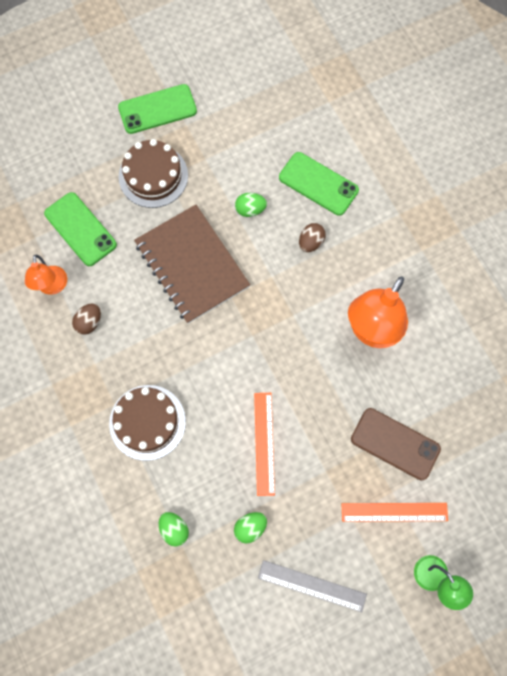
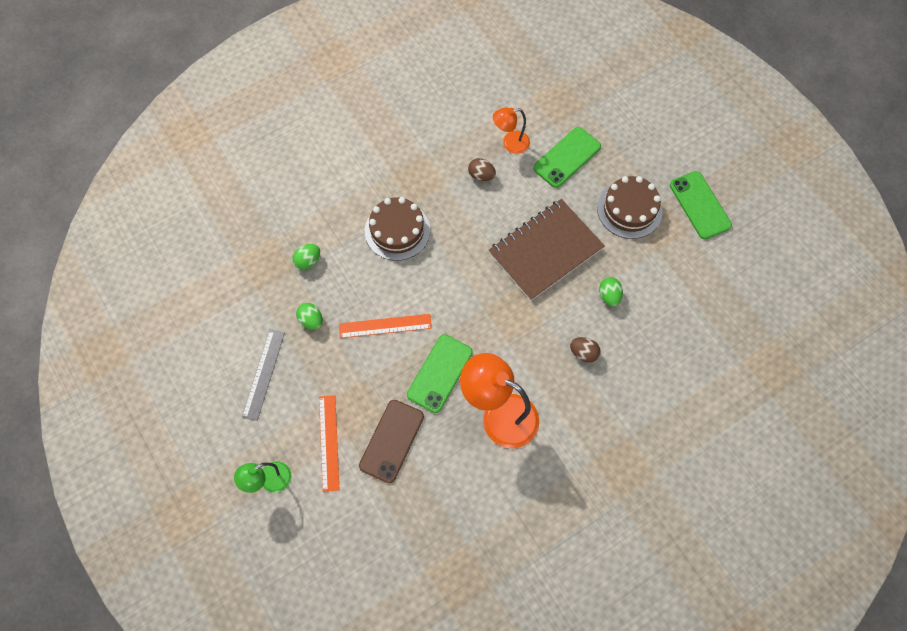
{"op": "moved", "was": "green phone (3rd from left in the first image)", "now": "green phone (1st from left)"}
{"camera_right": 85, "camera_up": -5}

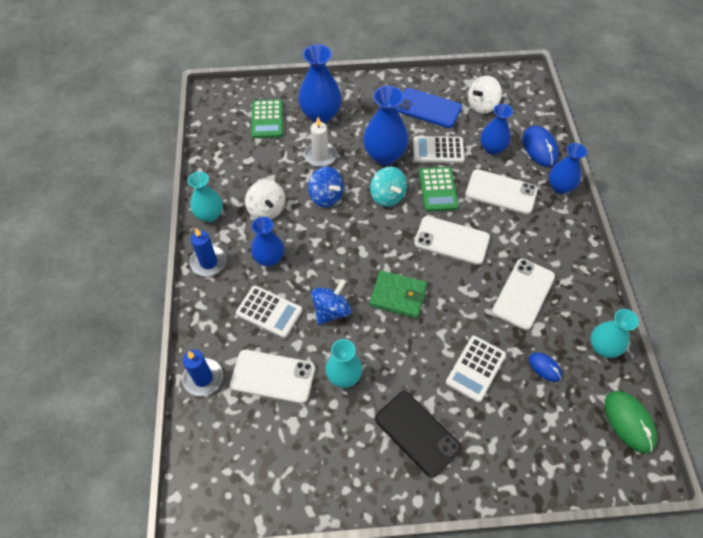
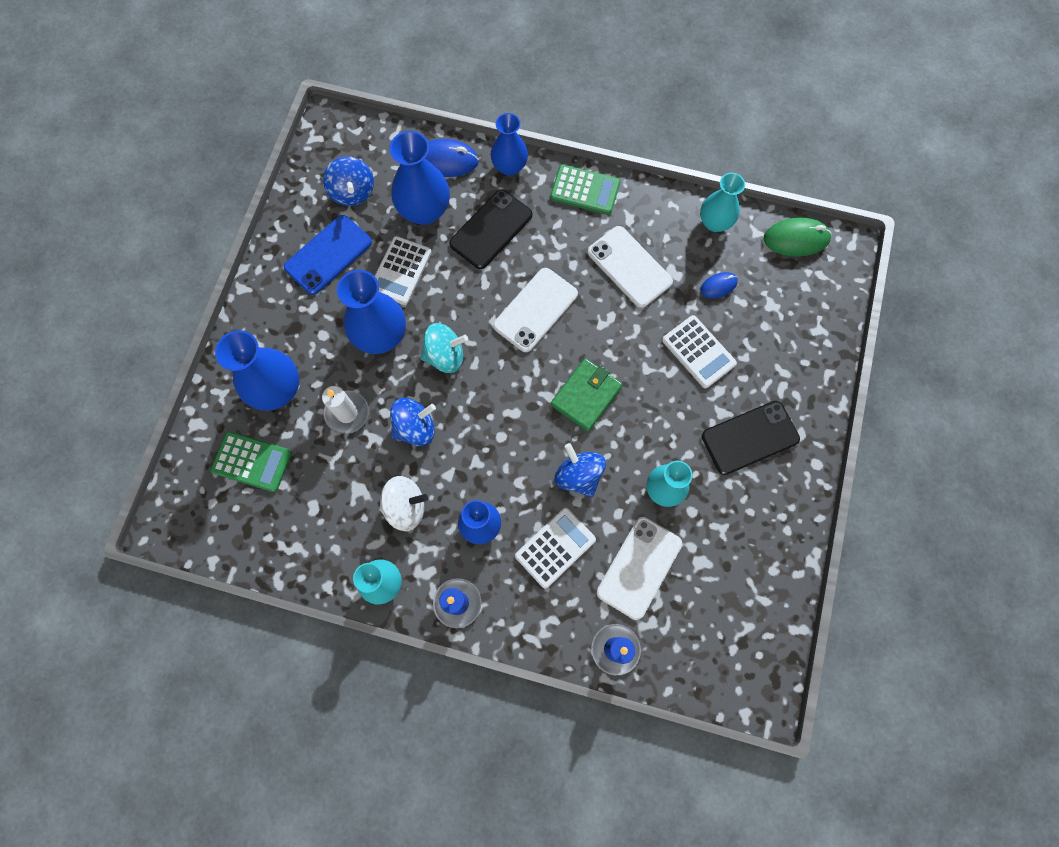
{"op": "moved", "was": "green calculator (2nd from left)"}
{"op": "recoloured", "was": "white phone (3rd from left)", "now": "black phone (1st from left)"}
{"op": "recoloured", "was": "white spinning top (2nd from left)", "now": "blue spinning top (1st from left)"}
{"op": "resized", "was": "blue vase (4th from left in the first image)", "ratio": 1.5}
{"camera_right": -70, "camera_up": 15}

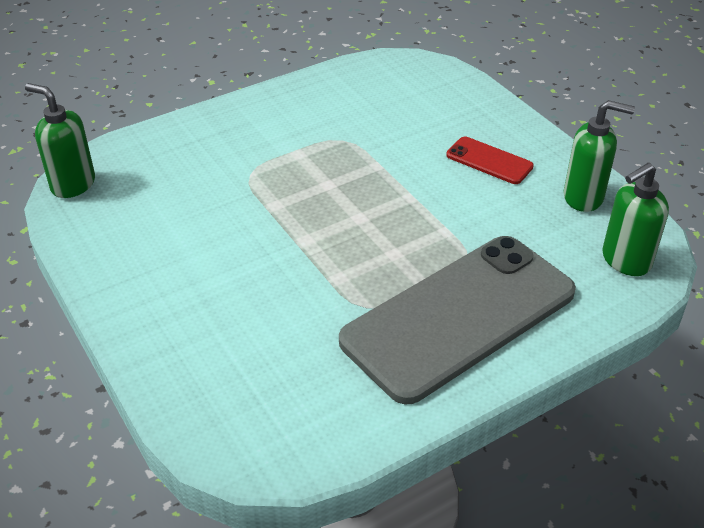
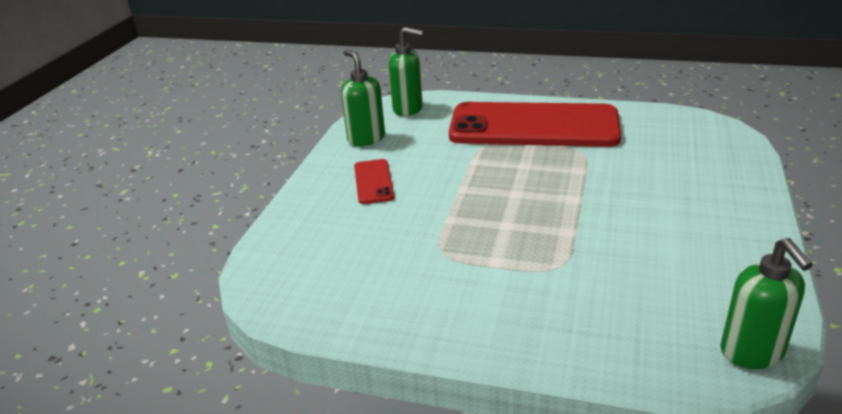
{"op": "recoloured", "was": "grey phone", "now": "red phone (2nd from left)"}
{"camera_right": -130, "camera_up": -10}

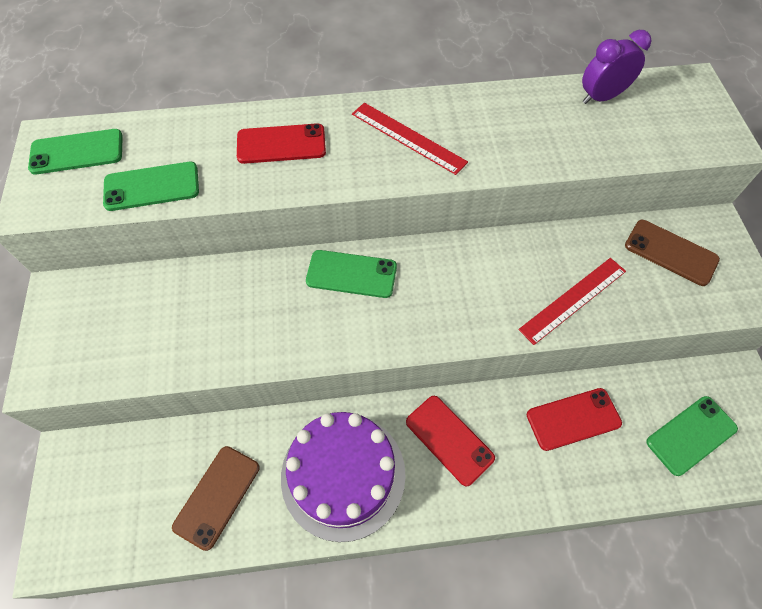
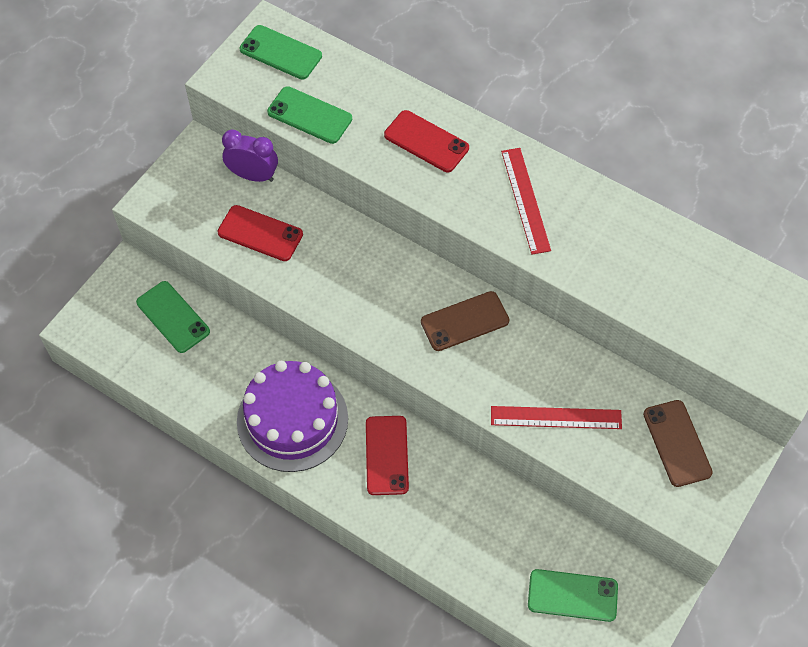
{"op": "moved", "was": "brown phone (1st from left)"}
{"op": "moved", "was": "green phone (3rd from left in the first image)", "now": "green phone (1st from left)"}
{"op": "moved", "was": "red phone (3rd from left in the first image)", "now": "red phone (1st from left)"}
{"op": "moved", "was": "purple clock"}
{"camera_right": 40, "camera_up": 0}

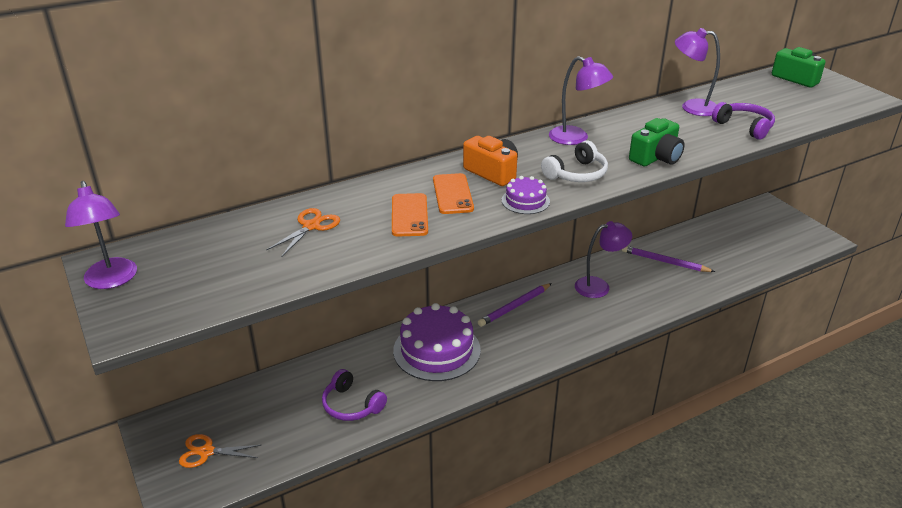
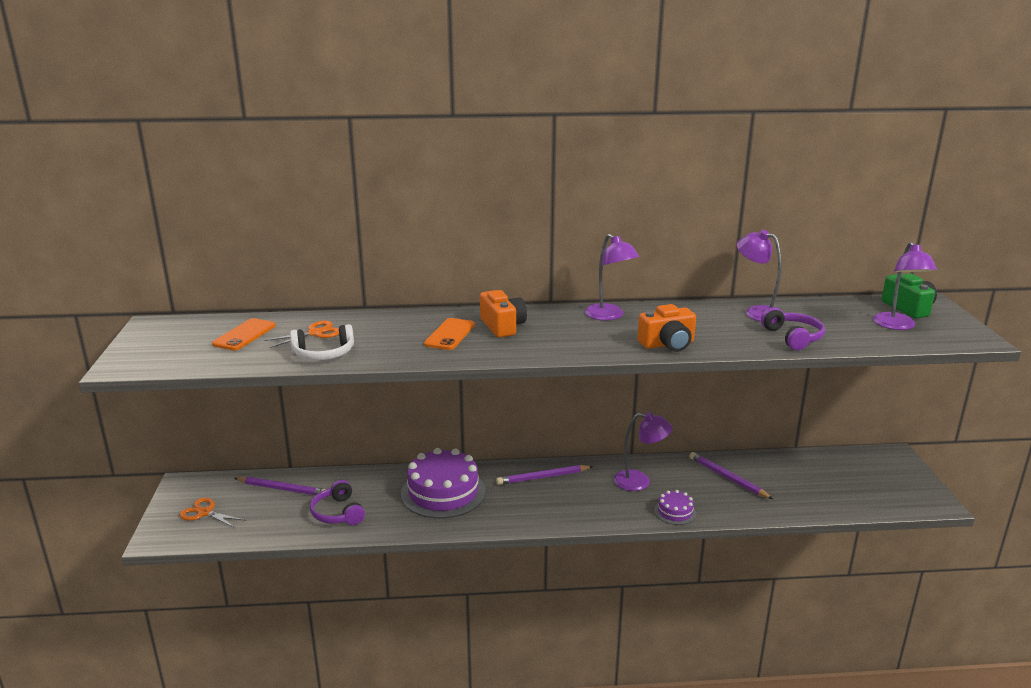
{"op": "moved", "was": "purple lamp (1st from left in the first image)", "now": "purple lamp (4th from left)"}
{"op": "moved", "was": "orange phone (1st from left)"}
{"op": "moved", "was": "purple cake (2nd from left)"}
{"op": "moved", "was": "white headphones"}
{"op": "recoloured", "was": "green camera (1st from left)", "now": "orange camera (2nd from left)"}
{"op": "added", "now": "purple pencil (1st from left)"}
{"camera_right": 25, "camera_up": -10}

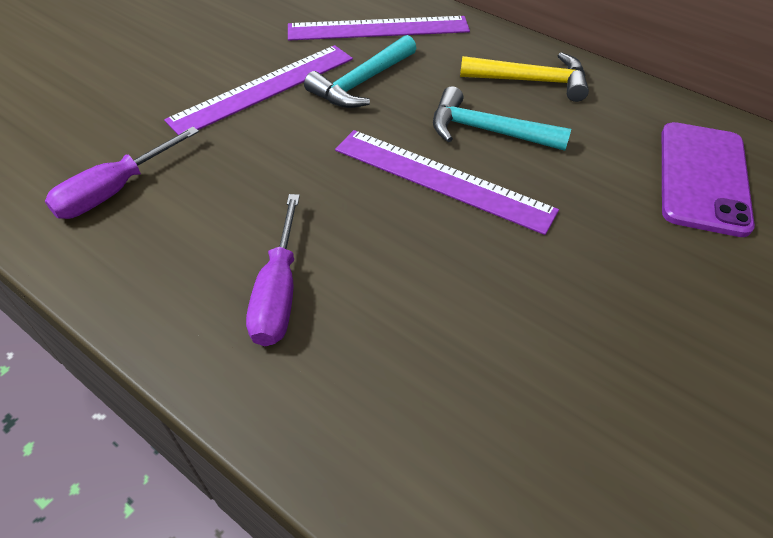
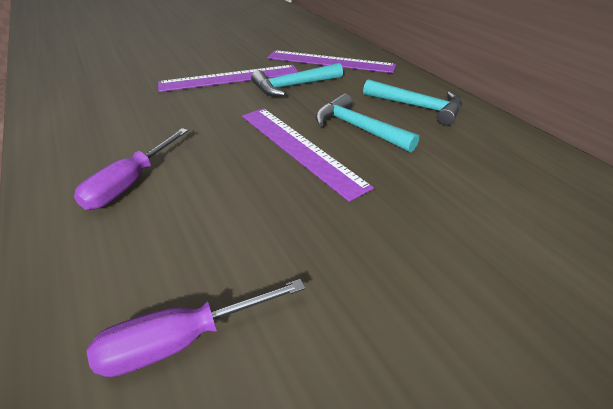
{"op": "moved", "was": "purple screwdriver (1st from left in the first image)", "now": "purple screwdriver (2nd from left)"}
{"op": "recoloured", "was": "yellow hammer", "now": "turquoise hammer (3rd from left)"}
{"op": "removed", "was": "purple phone"}
{"camera_right": 25, "camera_up": -10}

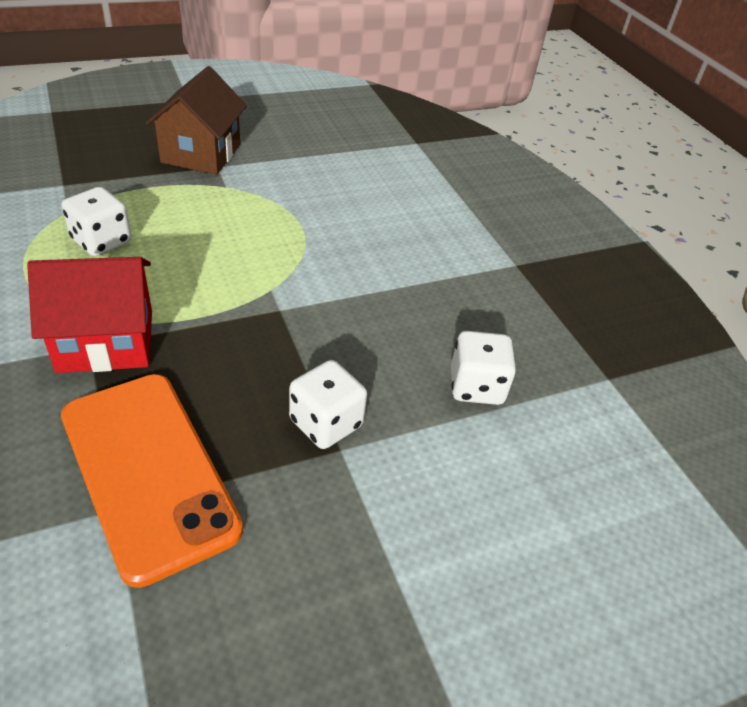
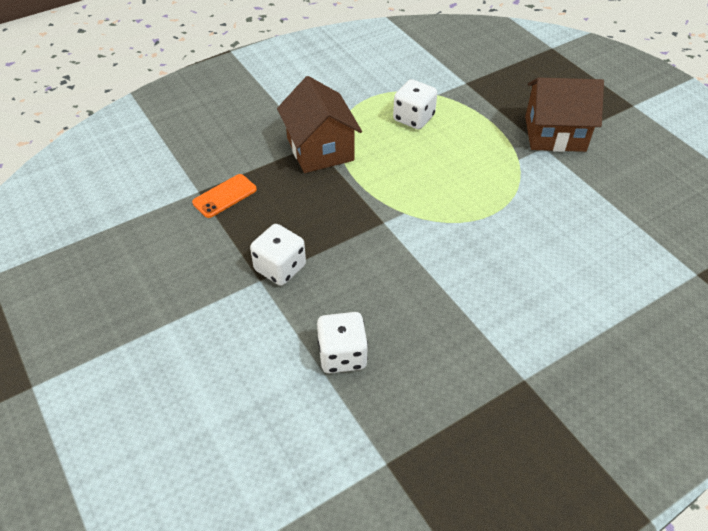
{"op": "recoloured", "was": "red house", "now": "brown house (1st from left)"}
{"op": "resized", "was": "orange phone", "ratio": 0.45}
{"camera_right": 85, "camera_up": 5}

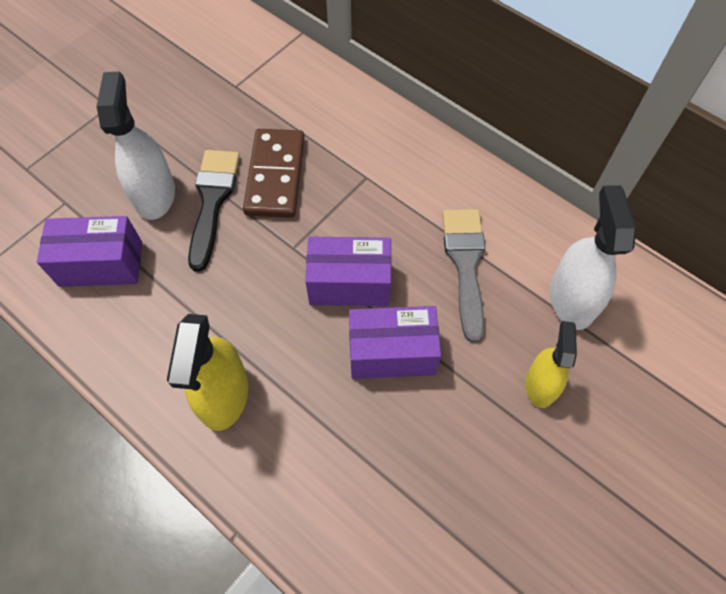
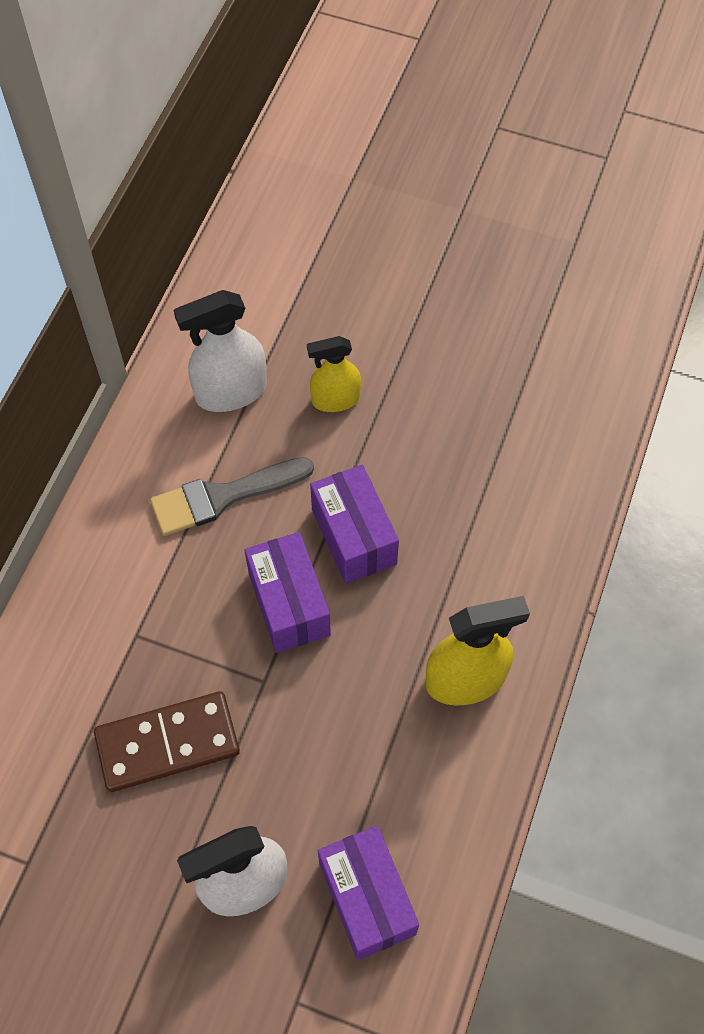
{"op": "removed", "was": "black brush"}
{"camera_right": -110, "camera_up": 0}

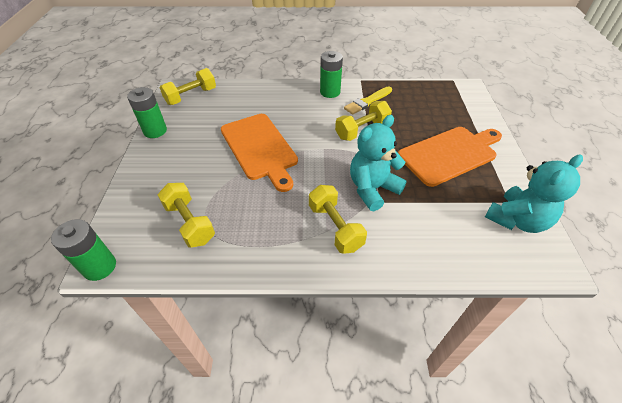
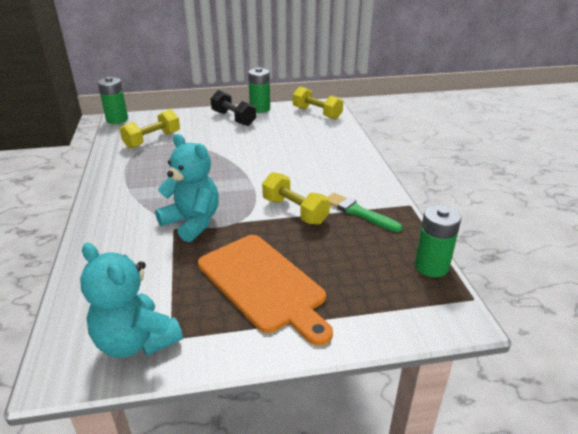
{"op": "removed", "was": "orange cutting board (1st from left)"}
{"op": "removed", "was": "yellow dumbbell (3rd from left)"}
{"op": "moved", "was": "green battery (3rd from left)"}
{"op": "recoloured", "was": "yellow brush", "now": "green brush"}
{"op": "added", "now": "black dumbbell"}
{"camera_right": 80, "camera_up": -15}

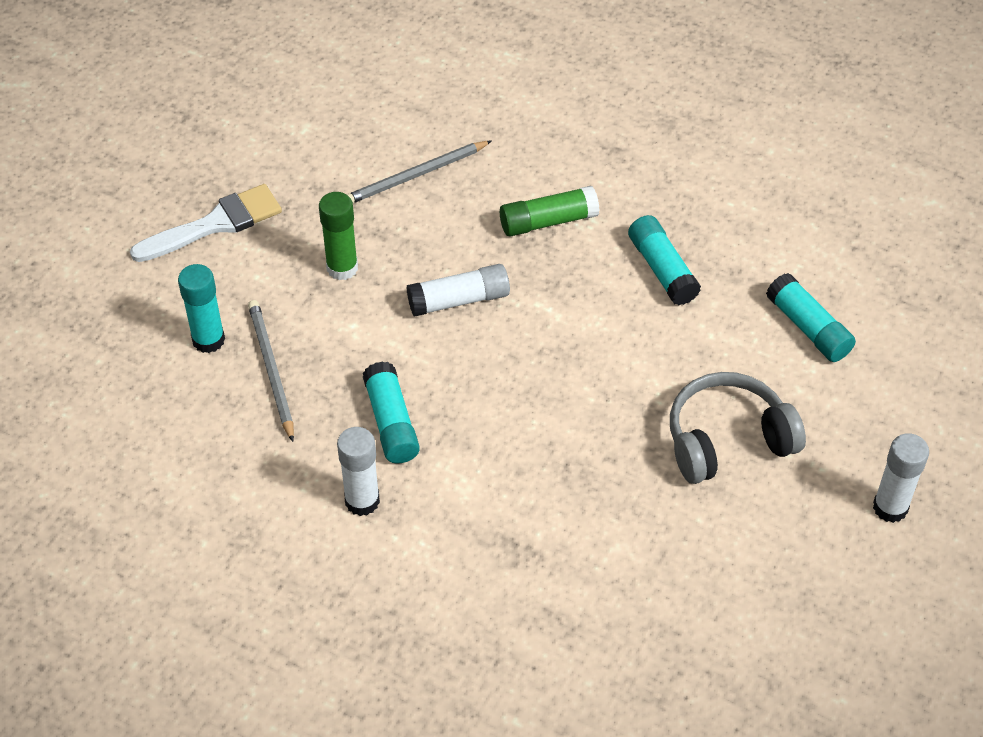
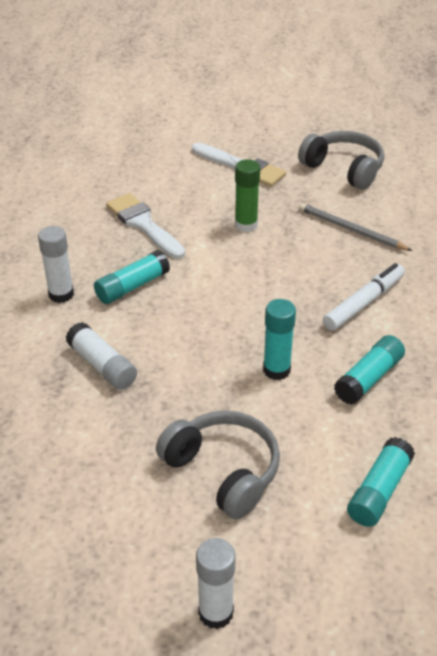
{"op": "moved", "was": "turquoise glue stick (1st from left in the first image)", "now": "turquoise glue stick (2nd from left)"}
{"op": "replaced", "was": "grey pencil (1st from left)", "now": "white brush (1st from left)"}
{"op": "moved", "was": "white glue stick (2nd from left)"}
{"op": "replaced", "was": "green glue stick (2nd from left)", "now": "white marker"}
{"op": "added", "now": "grey headphones (2nd from left)"}
{"camera_right": 65, "camera_up": -10}

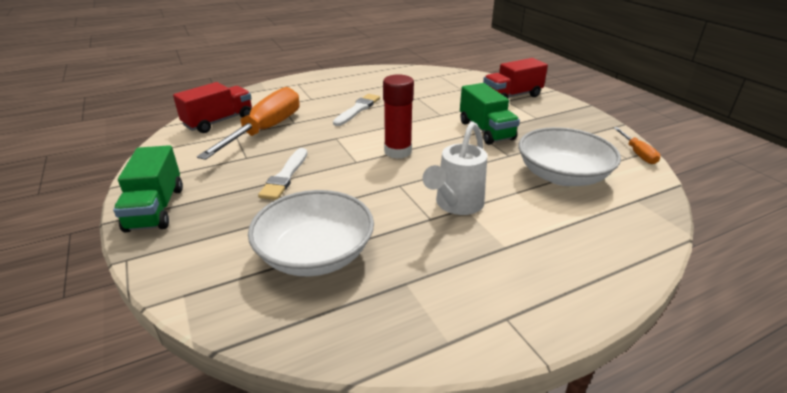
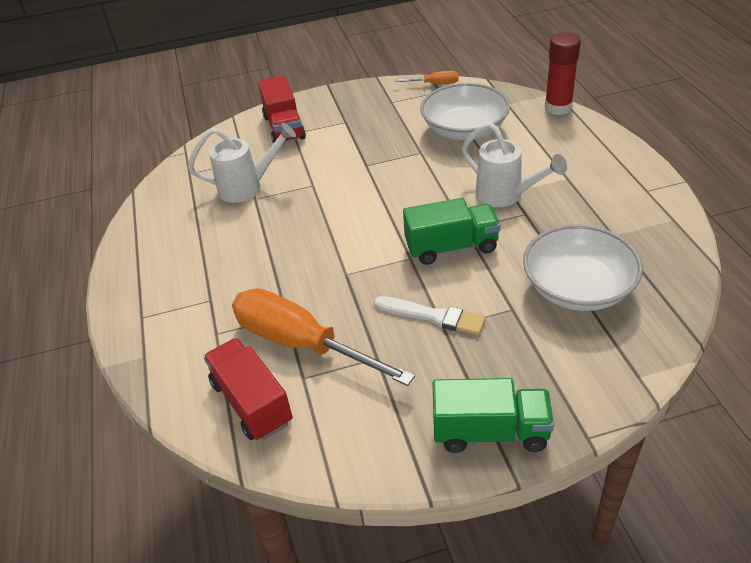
{"op": "removed", "was": "white brush (2nd from left)"}
{"op": "moved", "was": "red glue stick"}
{"op": "moved", "was": "green truck (2nd from left in the first image)", "now": "green truck (1st from left)"}
{"op": "added", "now": "white watering can (1st from left)"}
{"camera_right": -75, "camera_up": 10}

